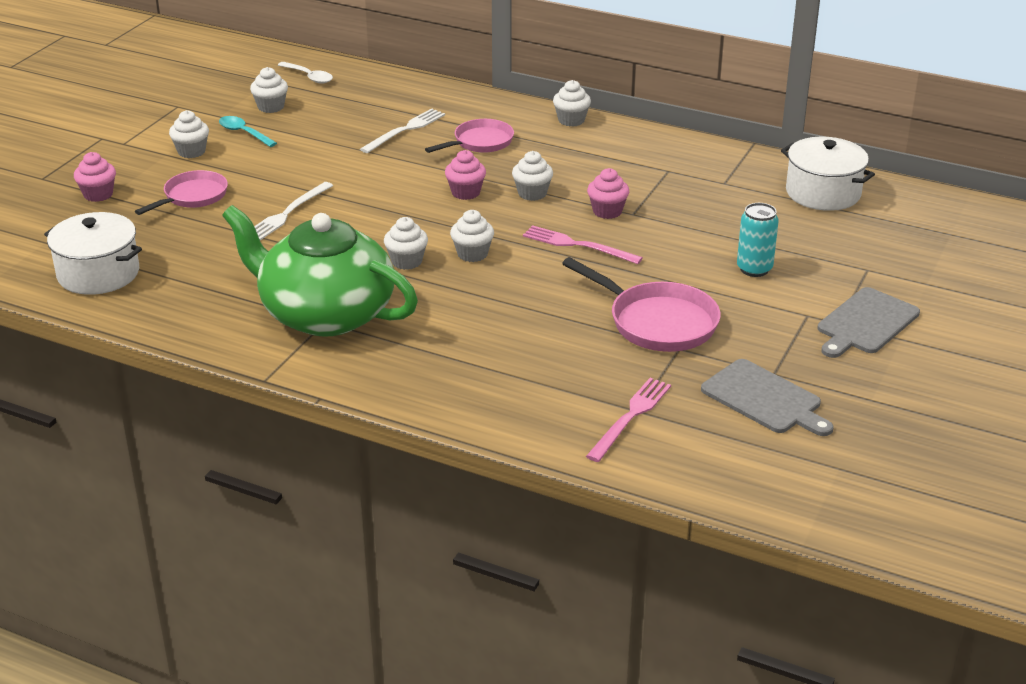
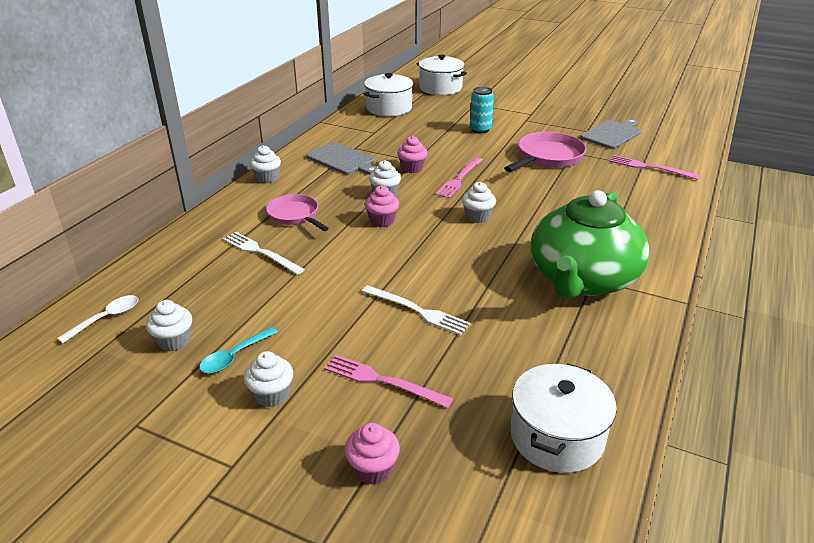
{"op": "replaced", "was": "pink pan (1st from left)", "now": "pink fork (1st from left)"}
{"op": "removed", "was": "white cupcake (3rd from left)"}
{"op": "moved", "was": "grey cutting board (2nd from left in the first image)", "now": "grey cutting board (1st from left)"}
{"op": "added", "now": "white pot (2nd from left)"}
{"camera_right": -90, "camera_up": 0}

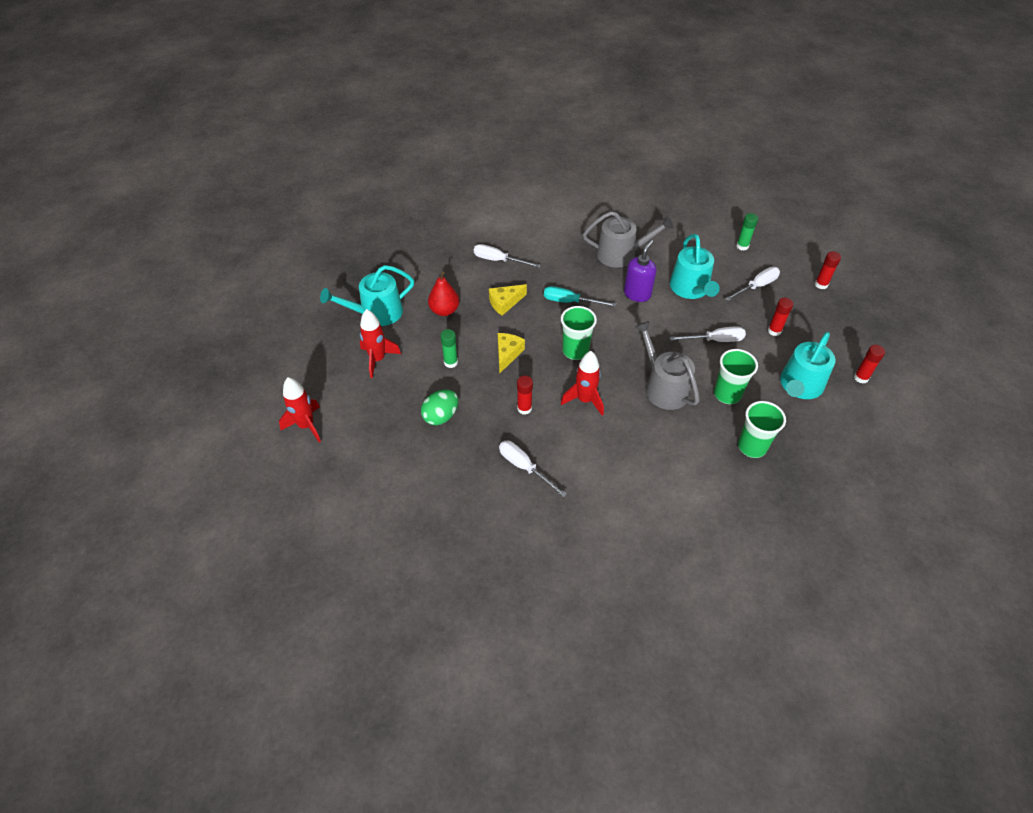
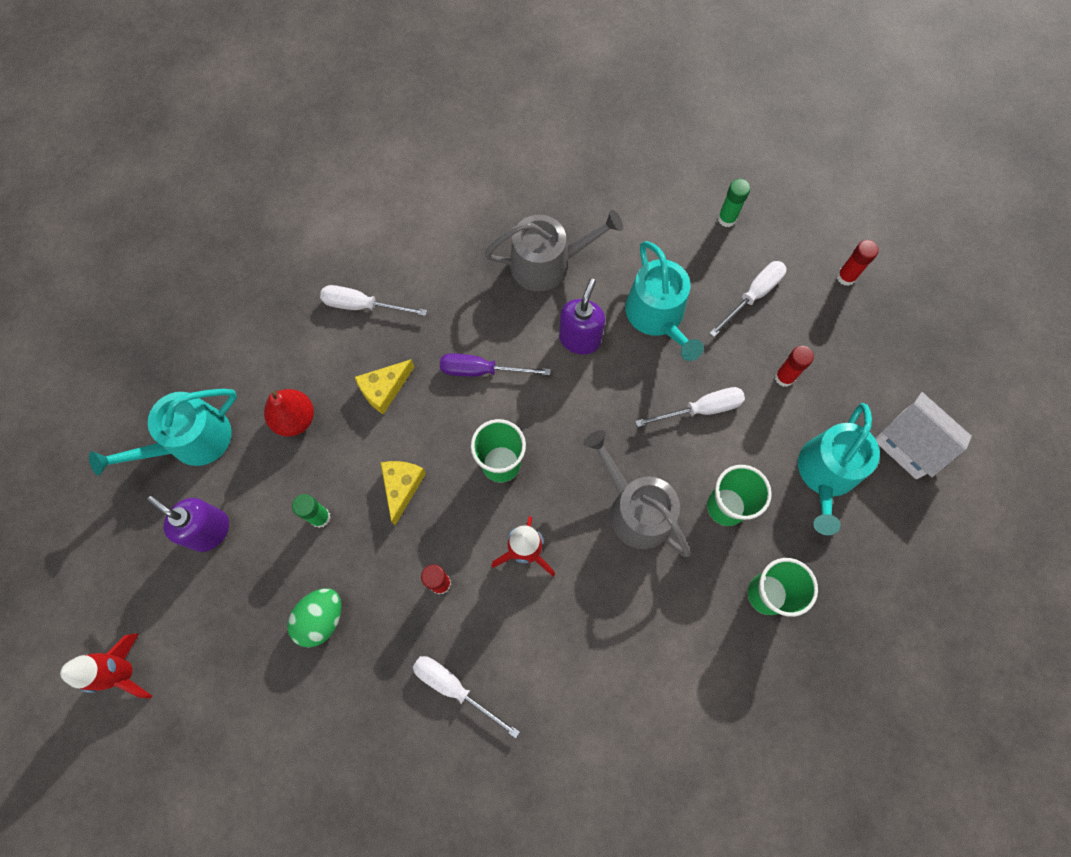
{"op": "replaced", "was": "red rocket (2nd from left)", "now": "purple soap dispenser (1st from left)"}
{"op": "recoloured", "was": "turquoise screwdriver", "now": "purple screwdriver"}
{"op": "replaced", "was": "red glue stick (4th from left)", "now": "white house"}
{"camera_right": -10, "camera_up": 20}

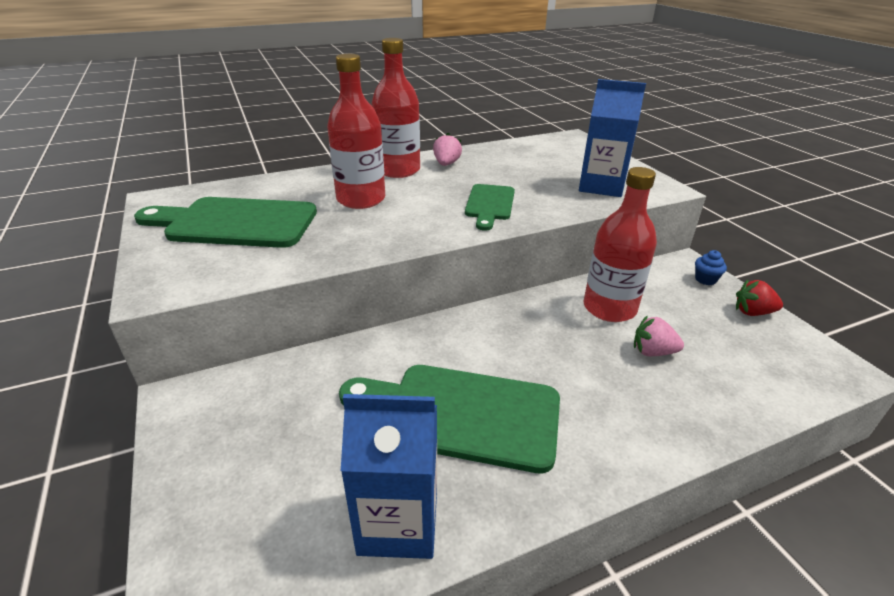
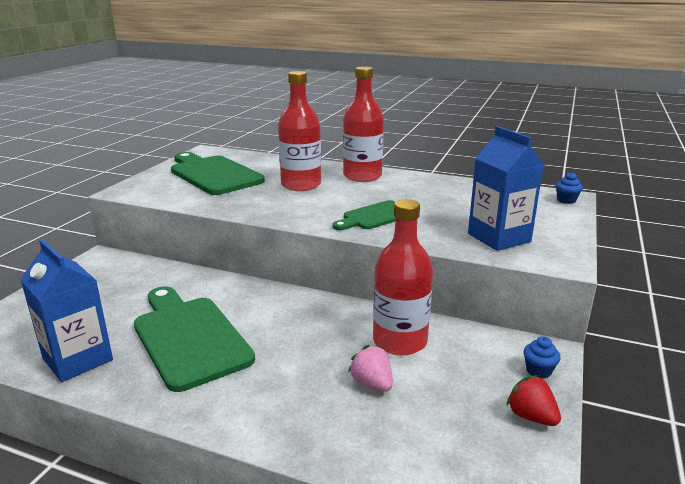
{"op": "removed", "was": "pink strawberry (1st from left)"}
{"op": "added", "now": "blue cupcake (2nd from left)"}
{"camera_right": 45, "camera_up": -10}

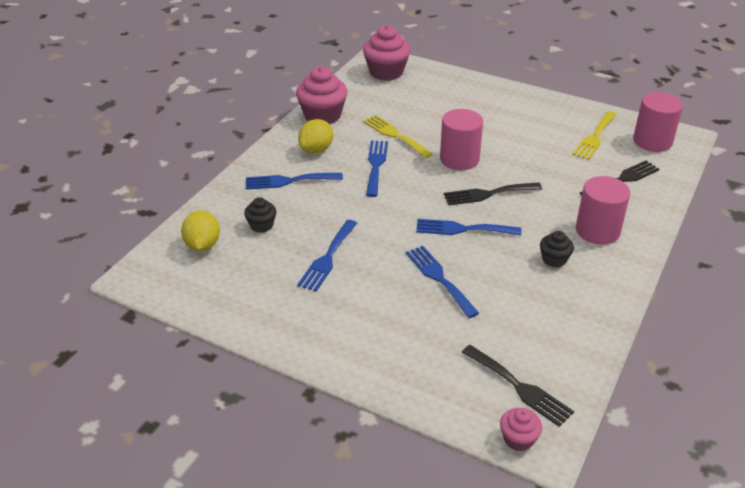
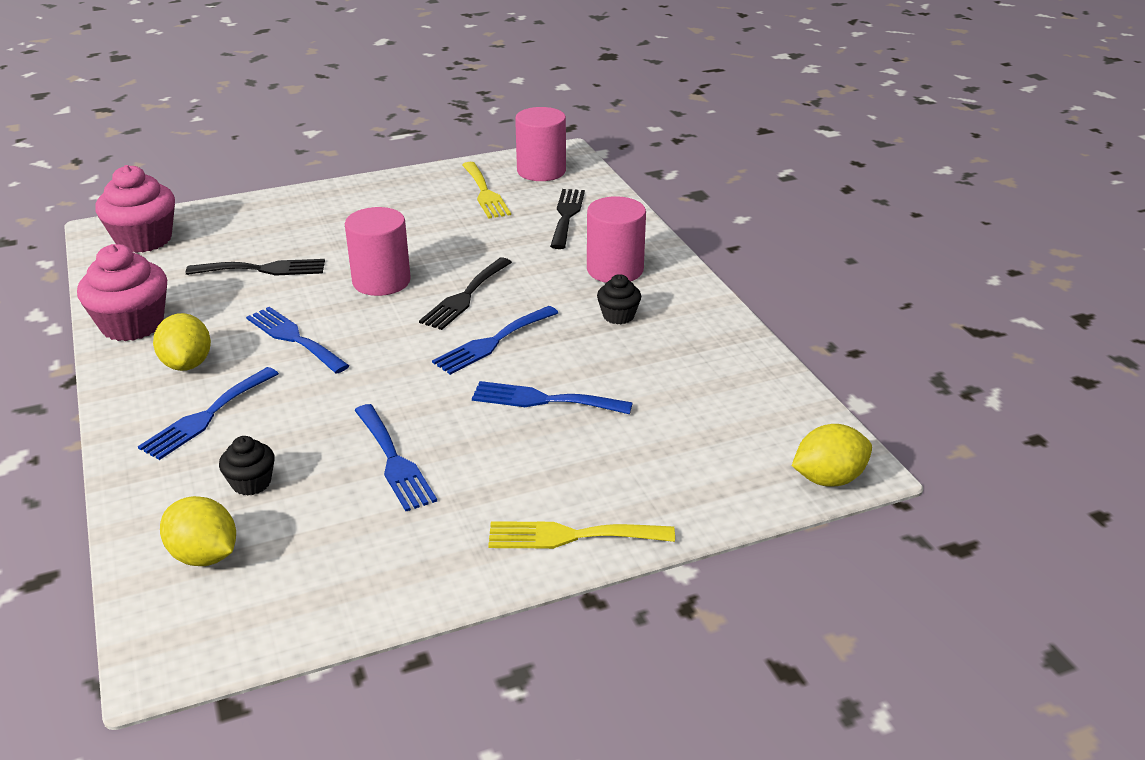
{"op": "moved", "was": "yellow fork (1st from left in the first image)", "now": "yellow fork (2nd from left)"}
{"op": "moved", "was": "black fork (2nd from left in the first image)", "now": "black fork (1st from left)"}
{"op": "replaced", "was": "pink cupcake (3rd from left)", "now": "yellow lemon (3rd from left)"}
{"camera_right": -50, "camera_up": -5}

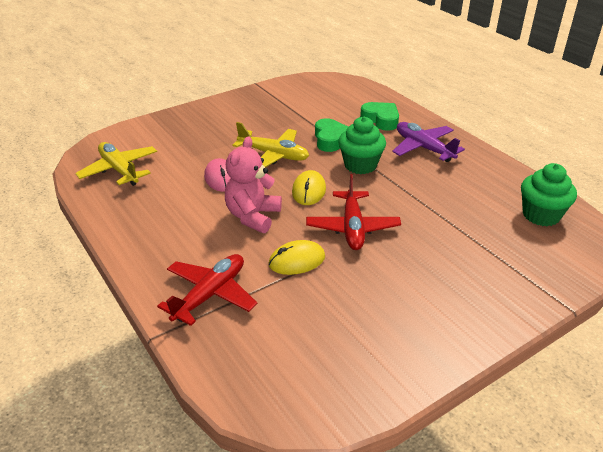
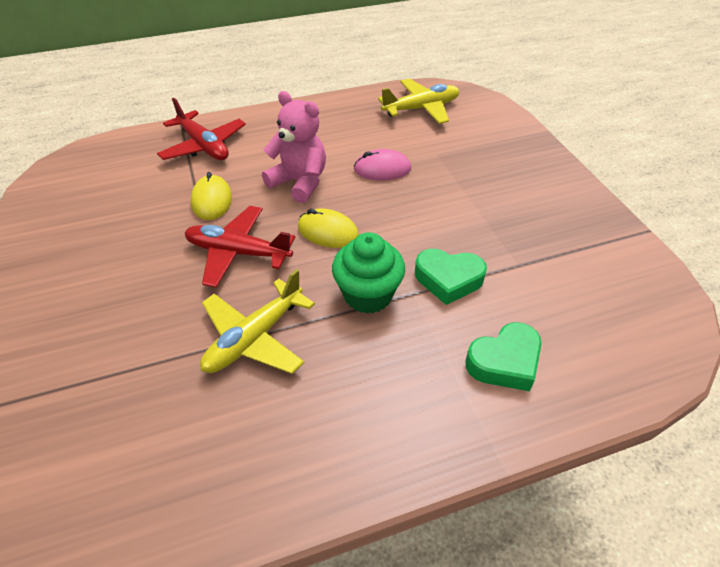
{"op": "moved", "was": "yellow plane (2nd from left in the first image)", "now": "yellow plane (1st from left)"}
{"op": "removed", "was": "purple plane"}
{"op": "removed", "was": "green cupcake (2nd from left)"}
{"camera_right": 105, "camera_up": 10}

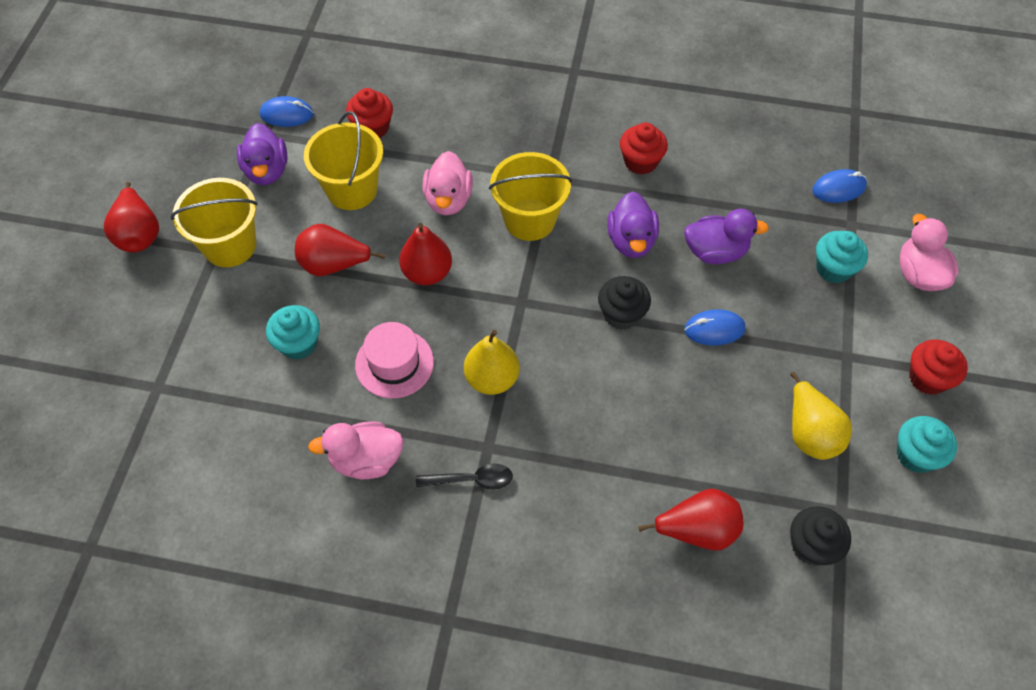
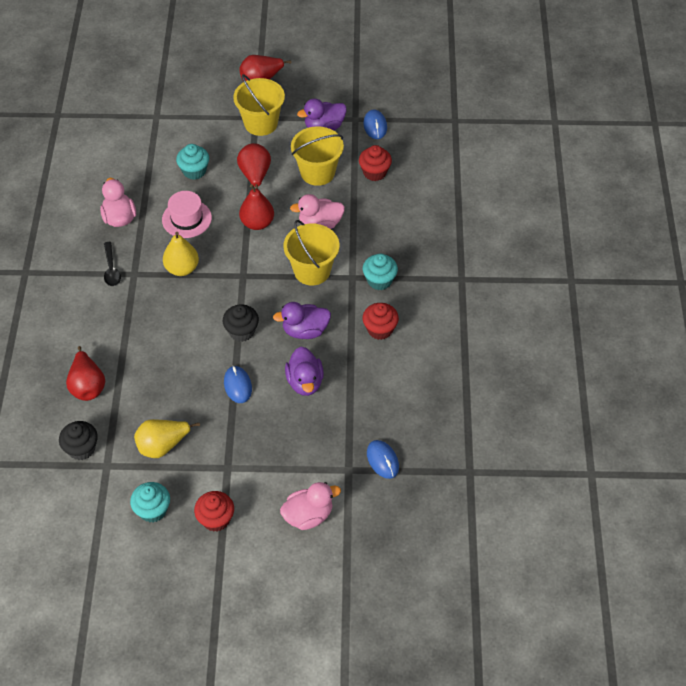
{"op": "moved", "was": "turquoise cupcake (2nd from left in the first image)", "now": "turquoise cupcake (3rd from left)"}
{"camera_right": 80, "camera_up": -5}

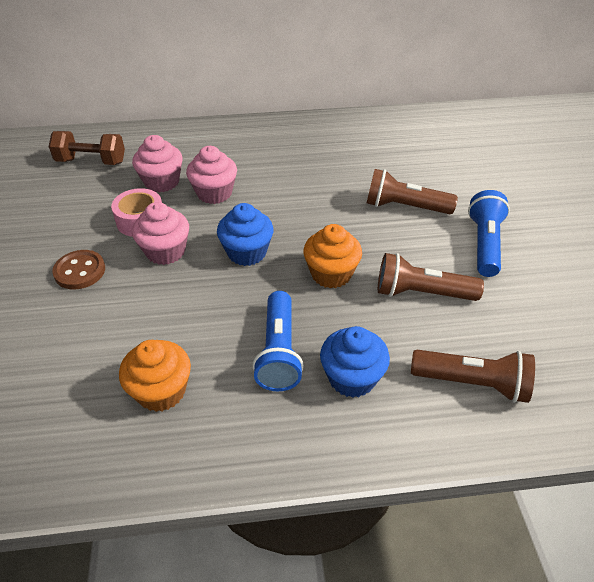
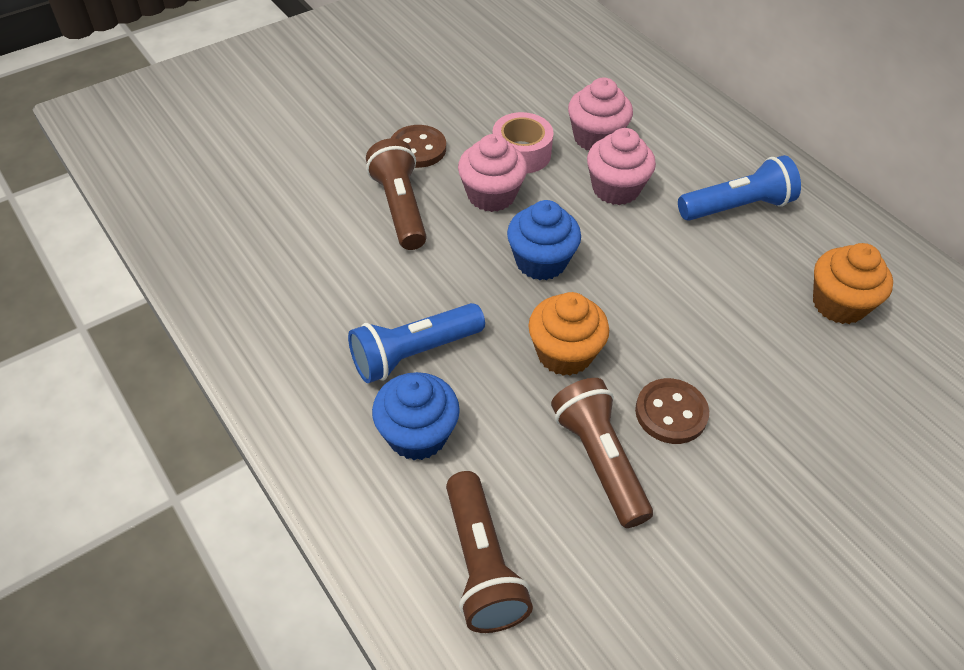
{"op": "removed", "was": "brown dumbbell"}
{"op": "moved", "was": "orange cupcake (1st from left in the first image)", "now": "orange cupcake (2nd from left)"}
{"op": "moved", "was": "brown flashlight (1st from left)"}
{"op": "moved", "was": "blue flashlight (2nd from left)"}
{"op": "added", "now": "brown button (2nd from left)"}
{"camera_right": 60, "camera_up": 5}

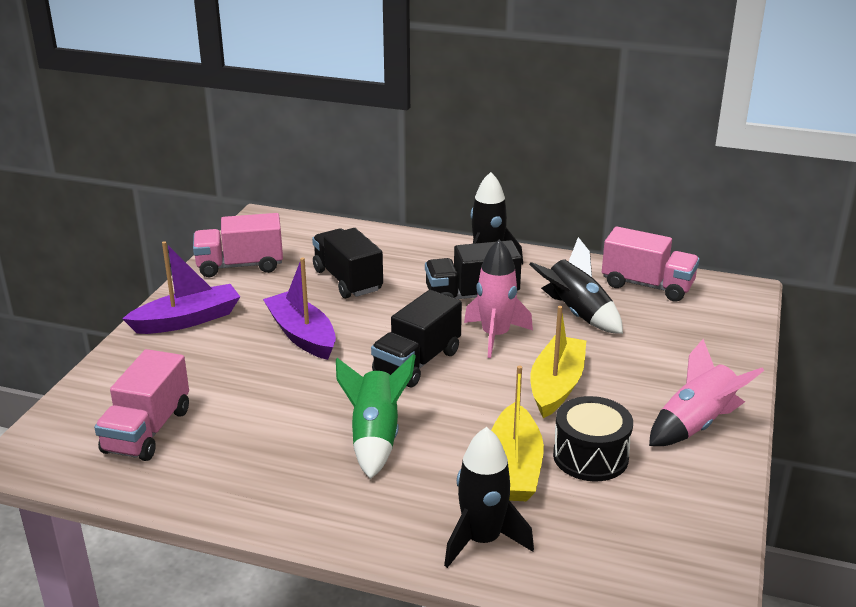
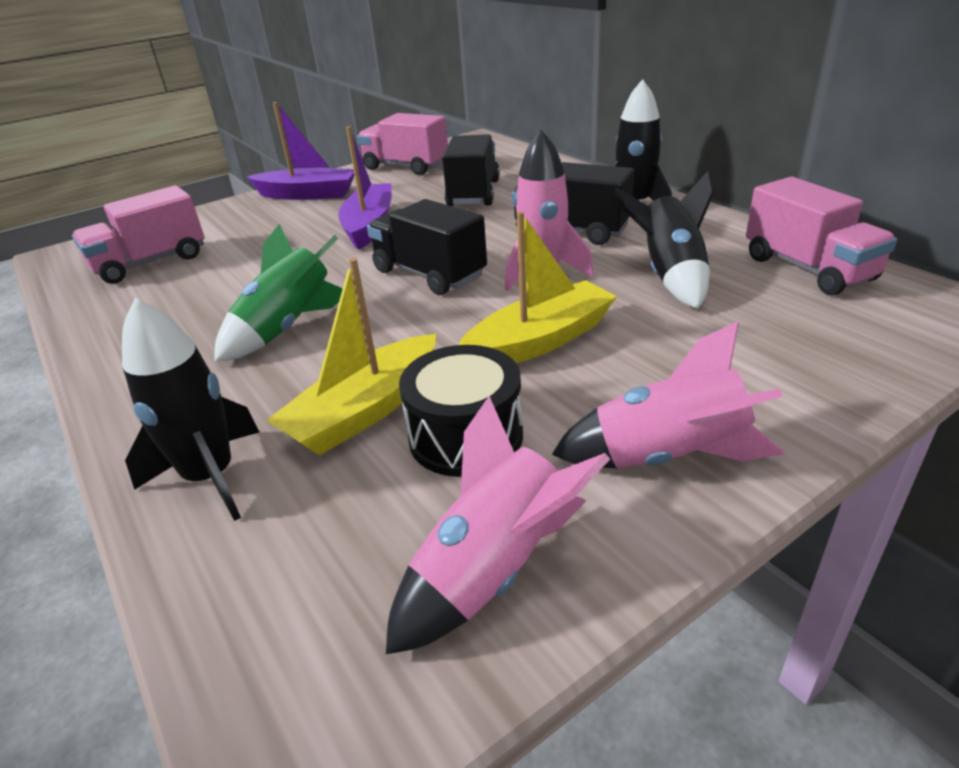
{"op": "turned", "was": "black truck (2nd from left in the first image)", "clockwise": 60}
{"op": "added", "now": "pink rocket (1st from left)"}
{"camera_right": 40, "camera_up": 5}

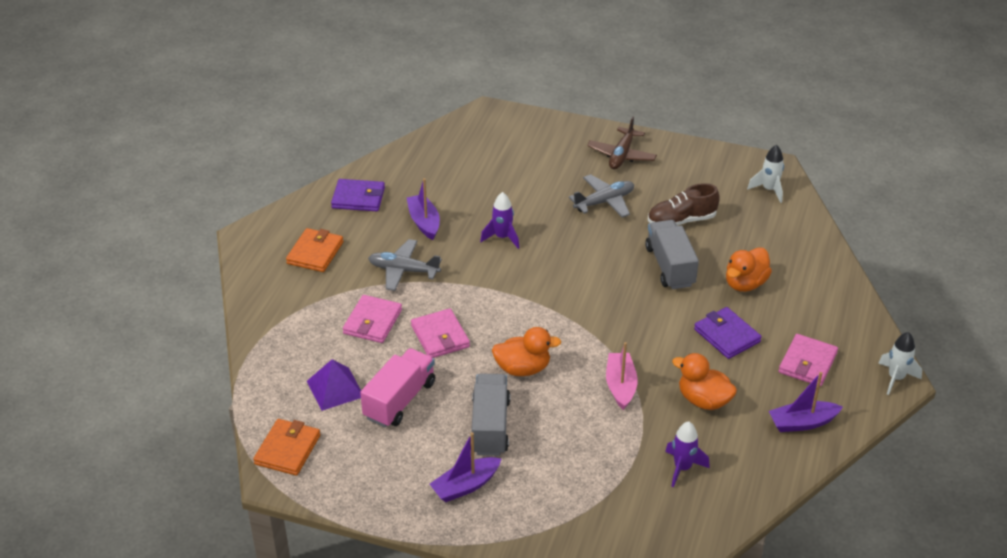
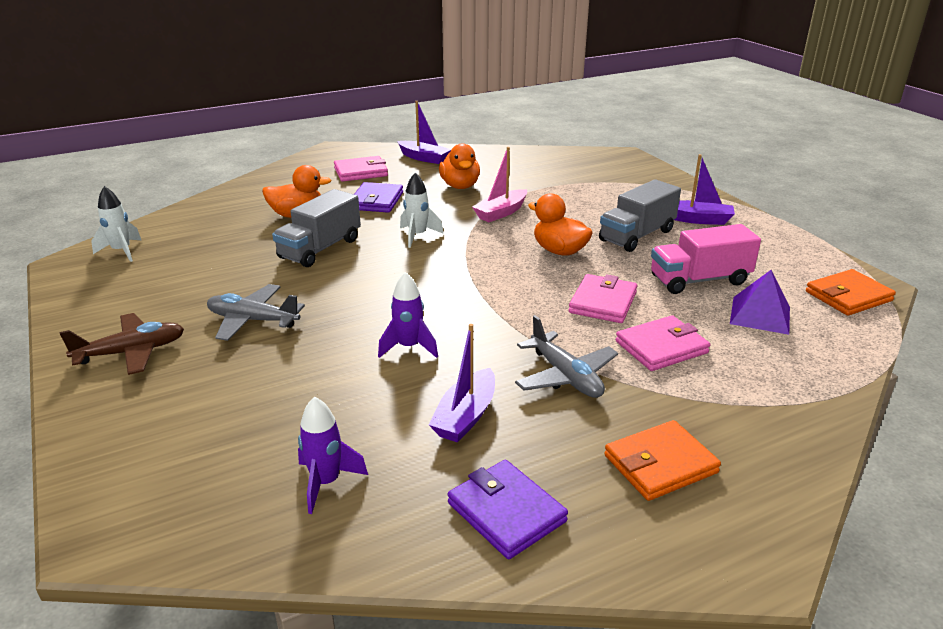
{"op": "removed", "was": "brown shoe"}
{"op": "moved", "was": "purple rocket (2nd from left in the first image)", "now": "purple rocket (1st from left)"}
{"op": "moved", "was": "white rocket (2nd from left)"}
{"camera_right": -135, "camera_up": -10}

